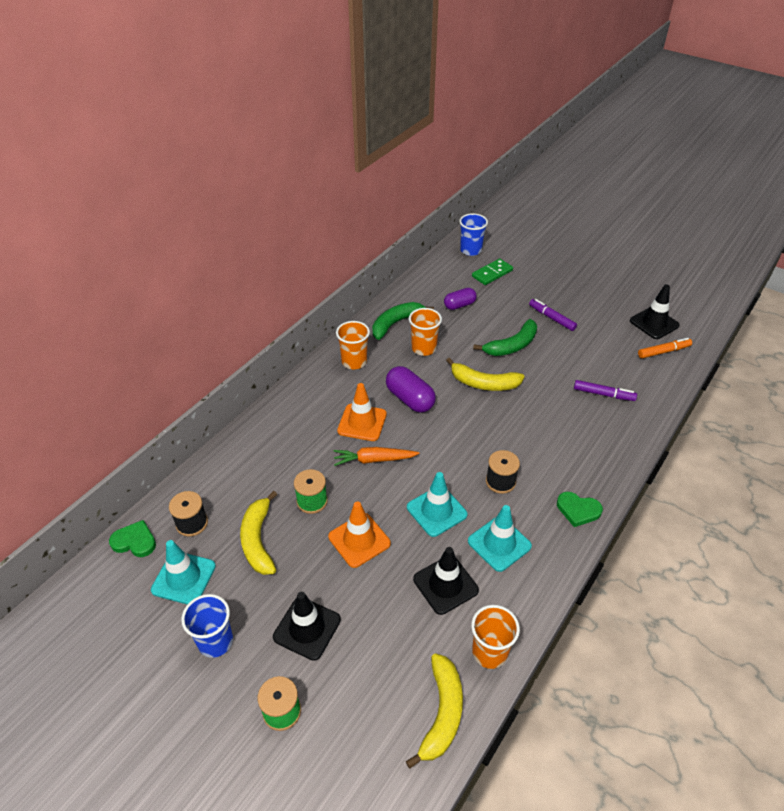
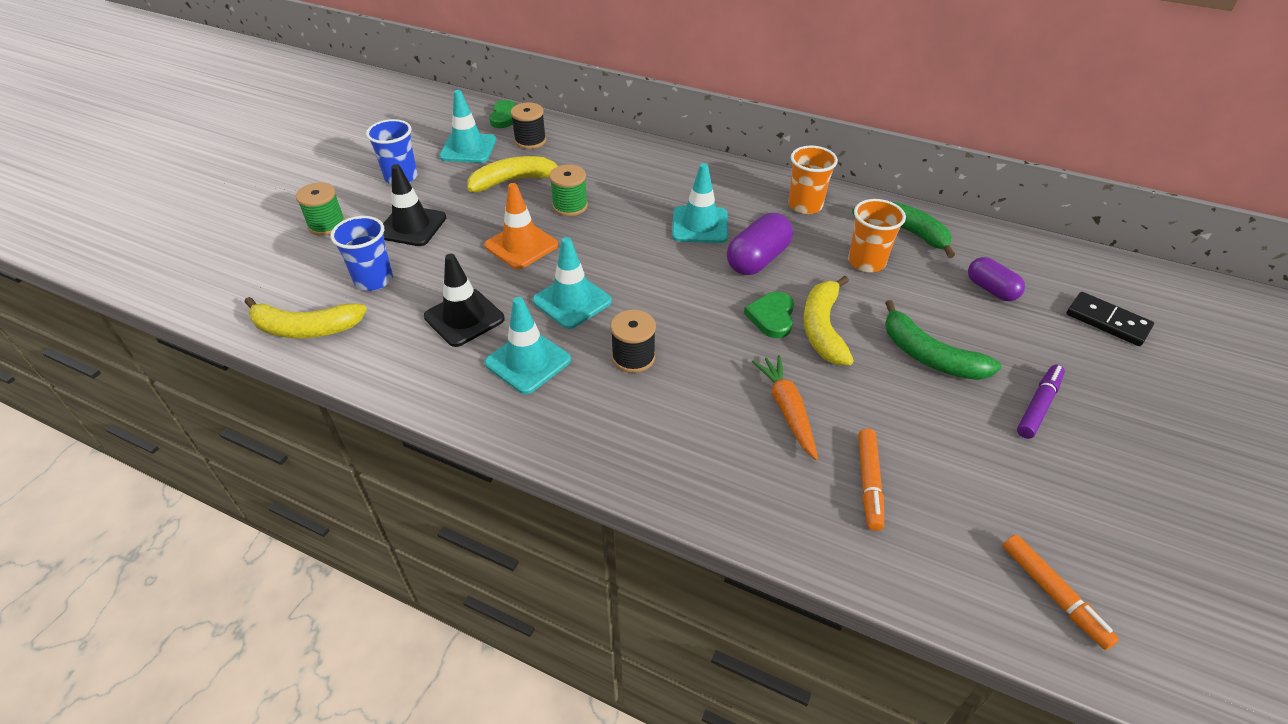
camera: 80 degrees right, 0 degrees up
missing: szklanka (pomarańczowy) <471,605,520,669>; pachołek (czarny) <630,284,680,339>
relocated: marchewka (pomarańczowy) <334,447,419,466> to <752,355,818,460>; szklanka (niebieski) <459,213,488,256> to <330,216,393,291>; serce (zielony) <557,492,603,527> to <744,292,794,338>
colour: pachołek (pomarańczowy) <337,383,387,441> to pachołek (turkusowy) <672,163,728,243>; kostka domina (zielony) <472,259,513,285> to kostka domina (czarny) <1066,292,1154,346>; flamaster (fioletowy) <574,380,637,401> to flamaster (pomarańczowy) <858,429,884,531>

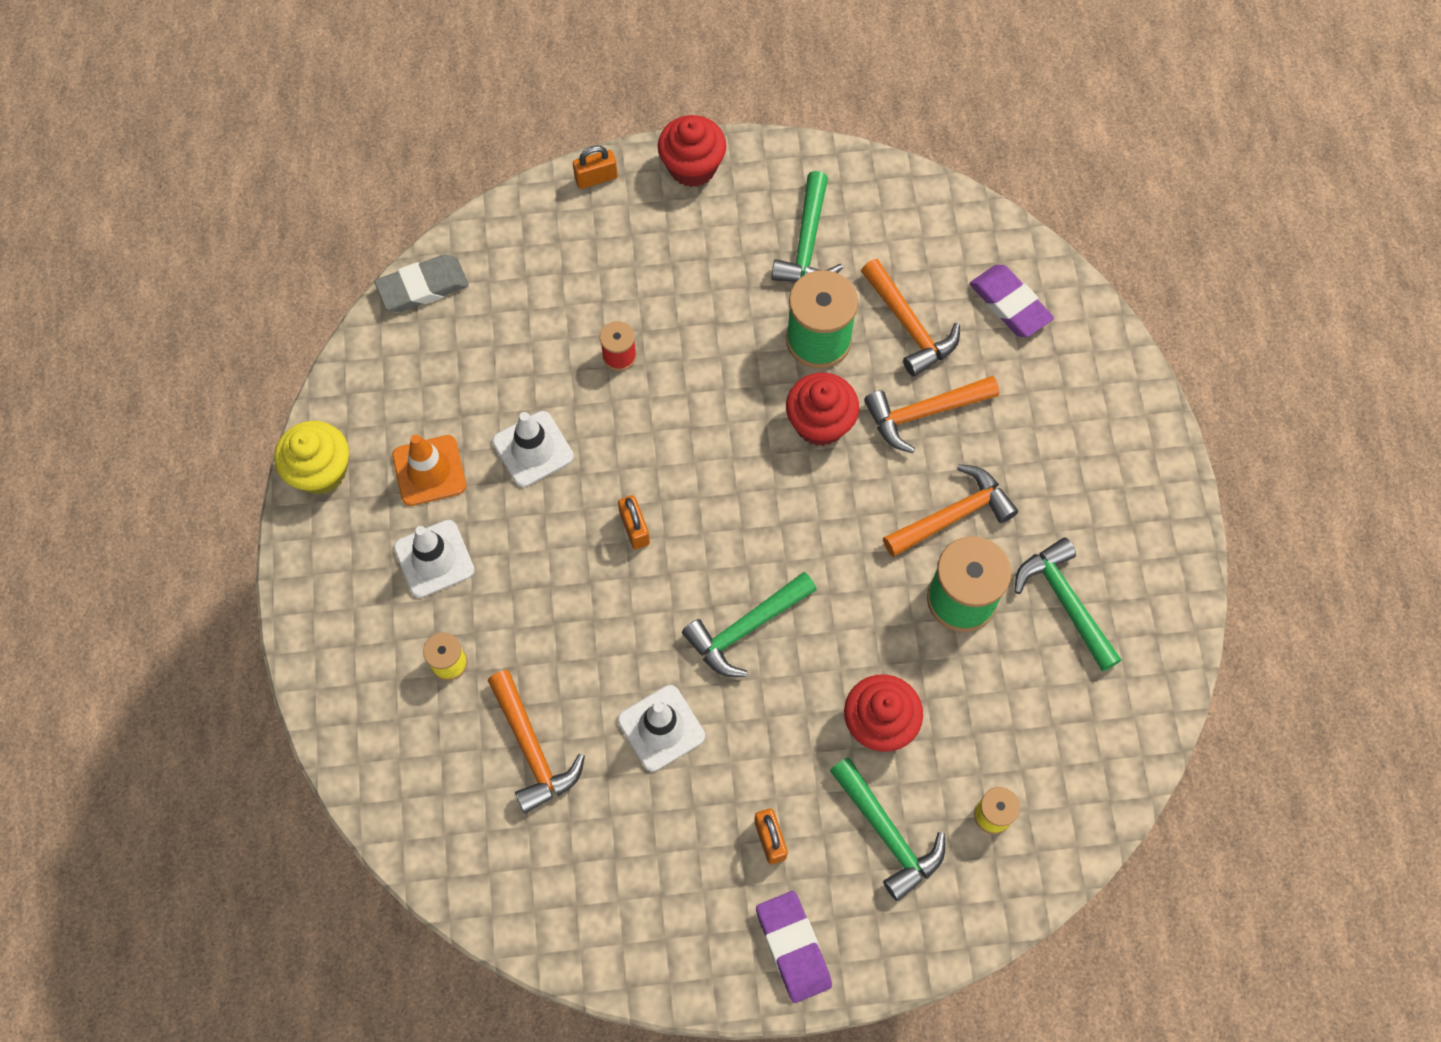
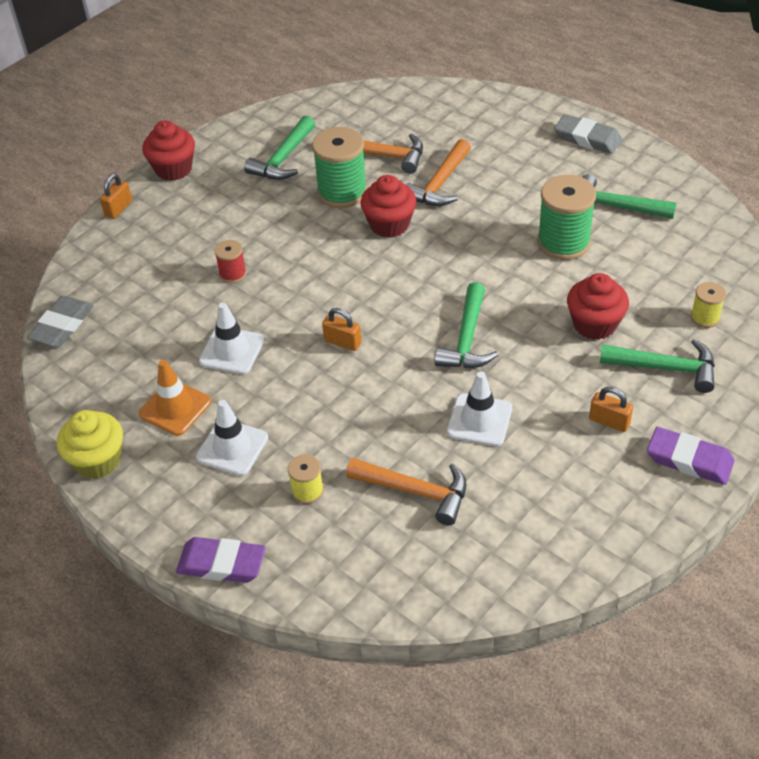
camera: 40 degrees left, 20 degrees down
missing: młotek (pomarańczowy) <883,464,1018,557>
appeared: gumka do mazania (szary) <554,114,622,154>
relocated: gumka do mazania (fioletowy) <969,265,1054,337> to <176,537,265,583>
spun: młotek (zielony) <771,171,843,282> = <245,116,315,180> 60 degrees clockwise

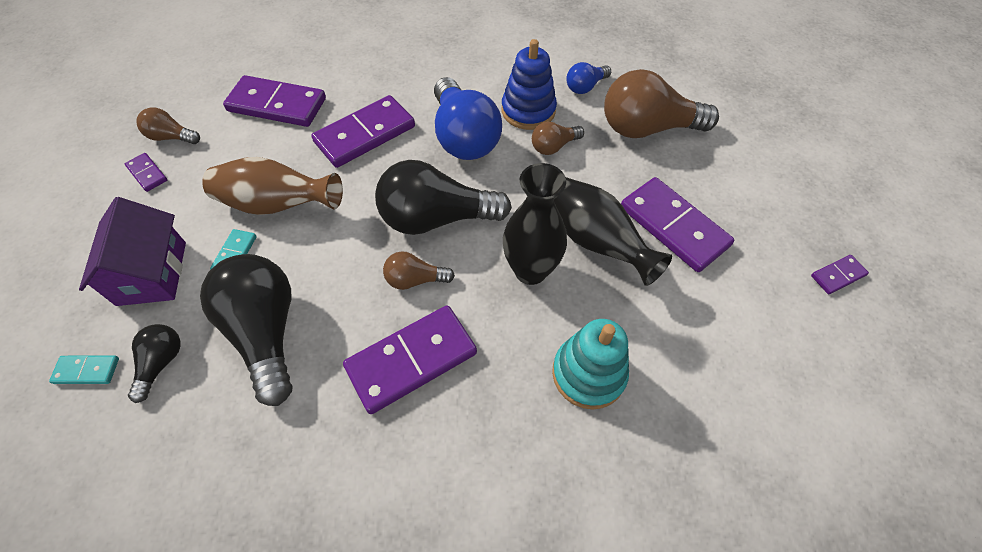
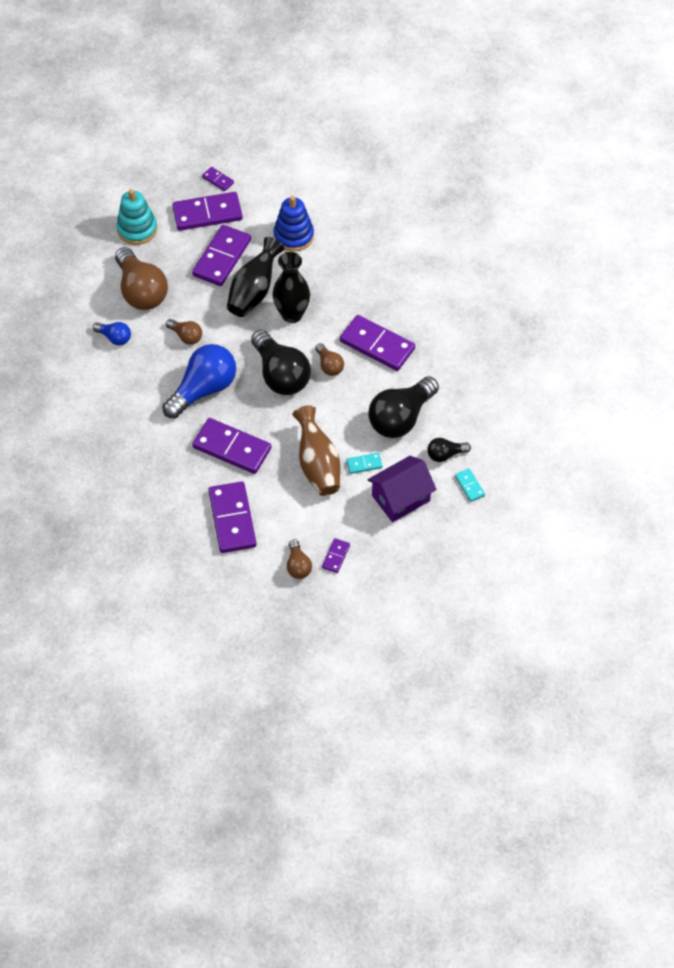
camera: 115 degrees left, 0 degrees up
appeared: kostka domina (fioletowy) <172,192,243,231>
relocated: zabawka nakładanka (niebieski) <502,39,557,130> to <274,196,314,252>; zabawka nakładanka (turkusowy) <552,319,629,410> to <116,189,157,245>

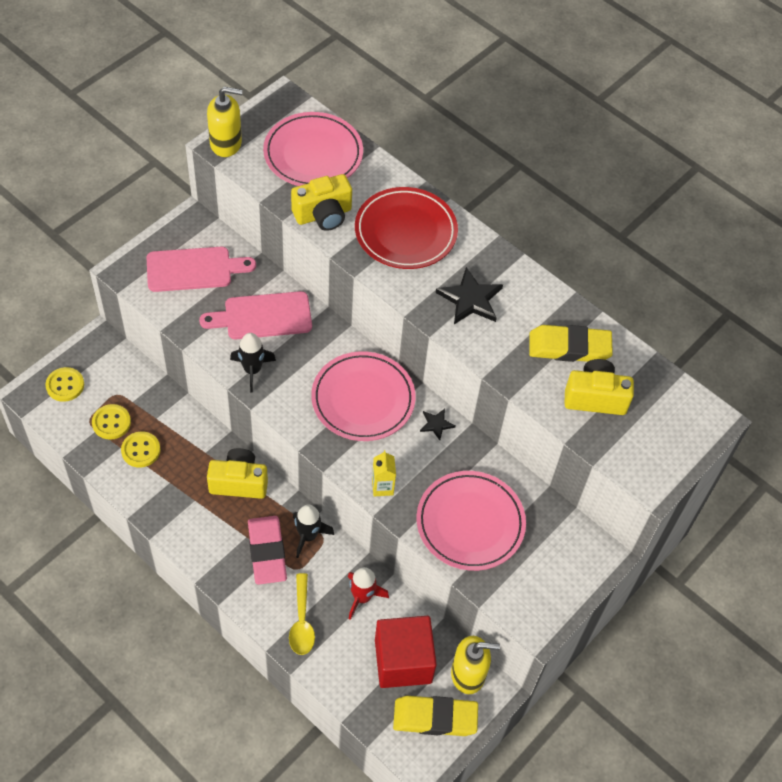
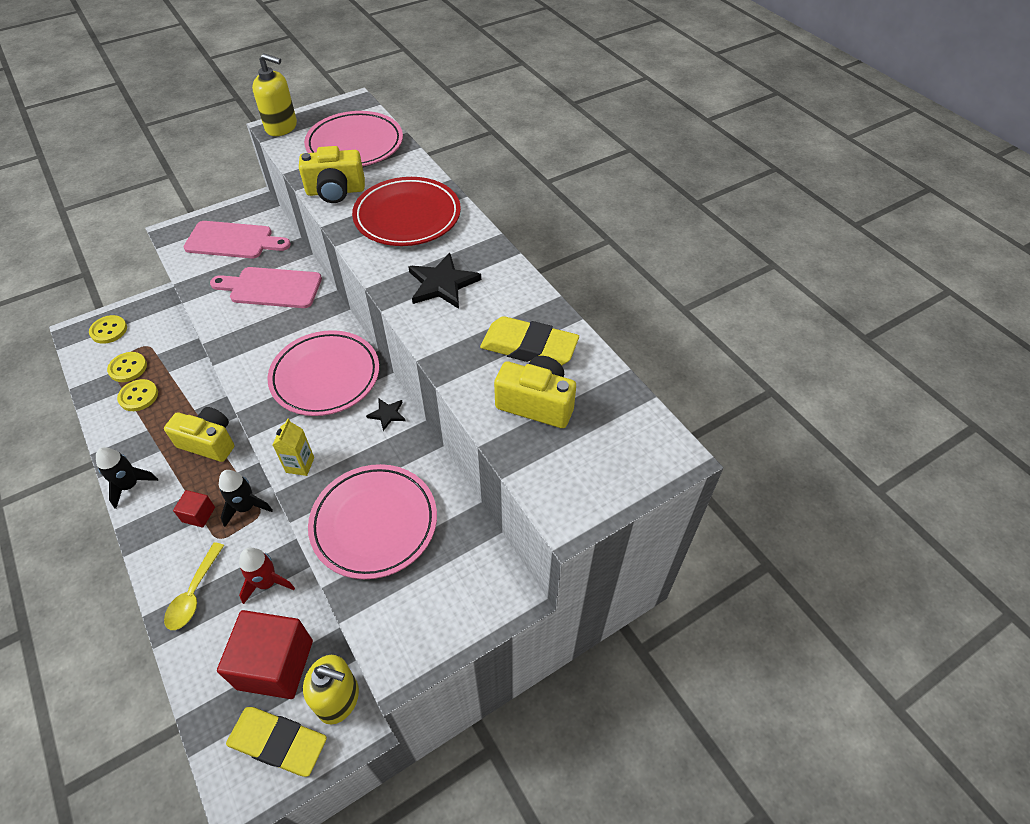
camera: 20 degrees right, 5 degrees down
relocated: rakieta (czarny) <230,333,276,393> to <96,447,158,509>
exchanged: gumka do mazania (różowy) <248,516,287,585> to sześcian (czerwony) <173,490,215,528>

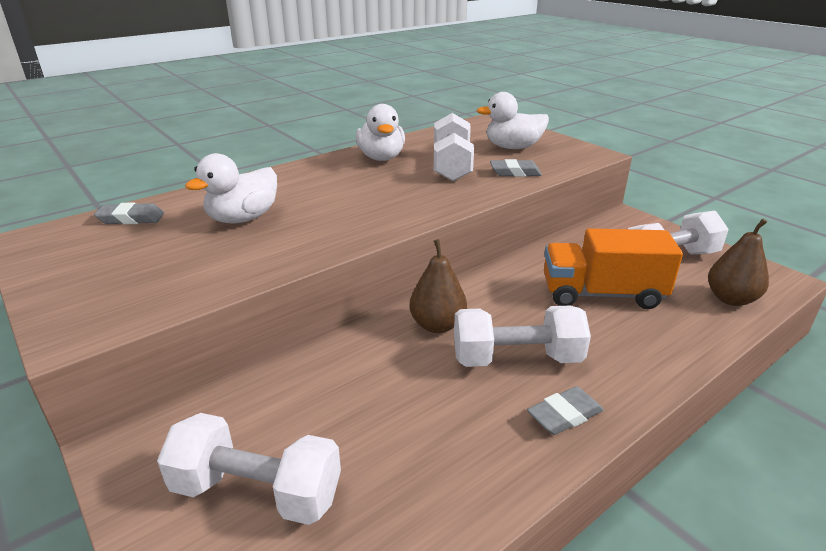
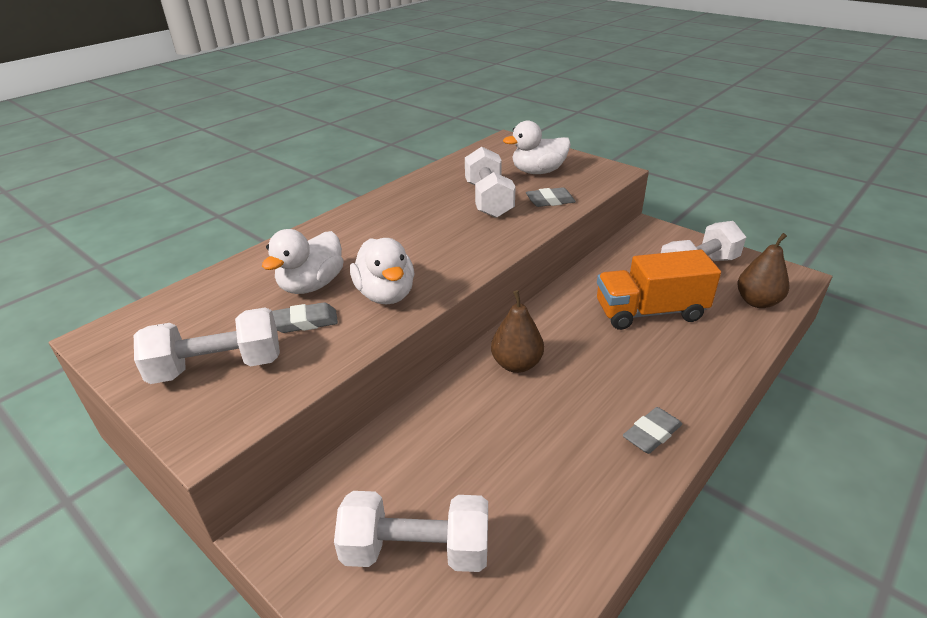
camera: 10 degrees left, 5 degrees up
relocated: gumka do mazania (szary) <94,202,164,224> to <272,302,338,333>; kaczka (biały) <356,104,405,161> to <350,238,414,304>; hantel (biały) <454,306,591,367> to <134,307,280,384>

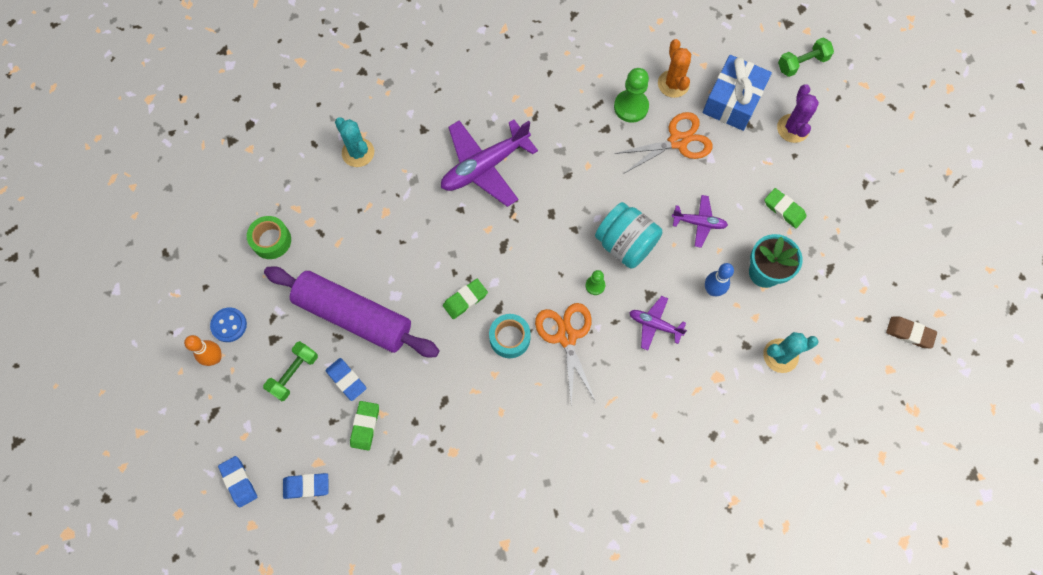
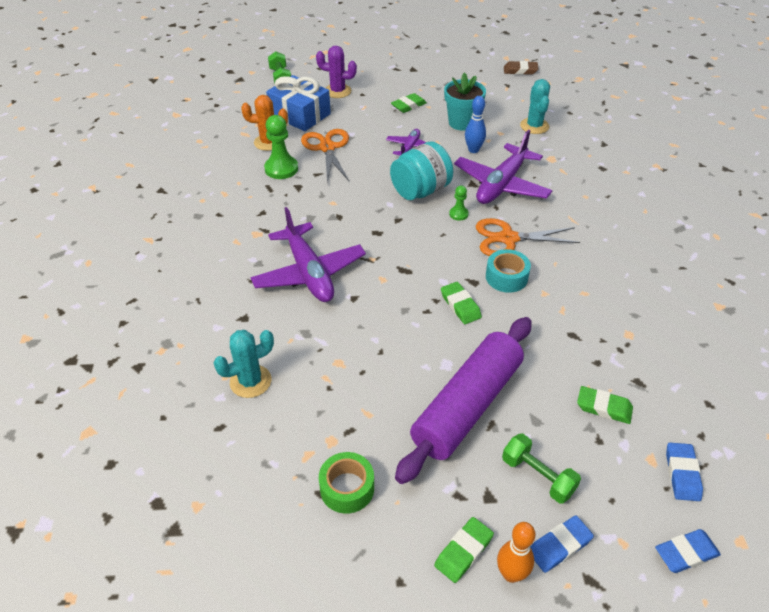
camera: 80 degrees left, 25 degrees down
relocated: gumka do mazania (niebieski) <326,358,367,401> to <531,515,594,573>
exchanged: guzik (niebieski) <210,307,247,342> to gumka do mazania (zielony) <434,517,494,583>
spun: gumka do mazania (brązowy) <886,316,937,349> = <504,61,539,75> 60 degrees clockwise
size: samolot (fioletowy) <629,296,687,350> = <454,129,553,204> x1.92

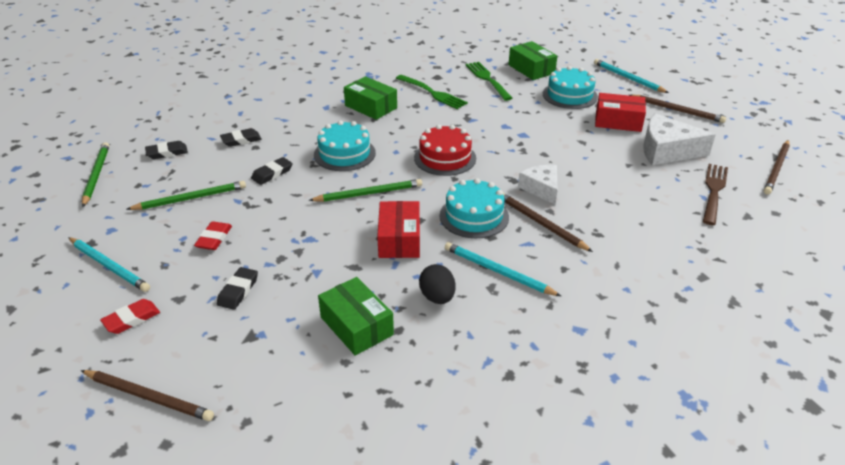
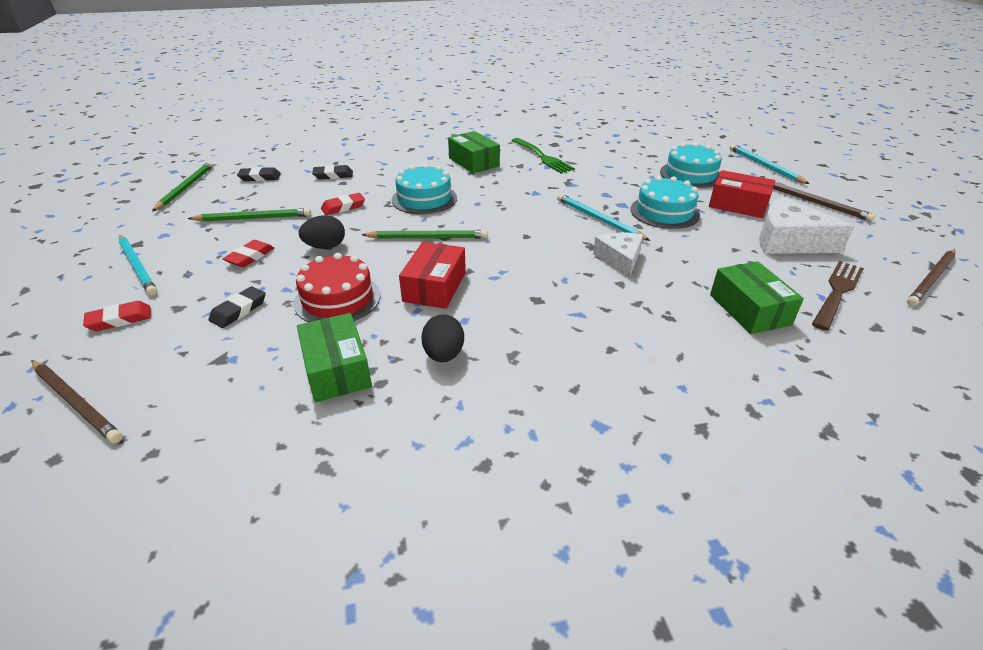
camera: 15 degrees right, 0 degrees up
missing: widelec (zielony) <466,62,513,101>; ołówek (brązowy) <503,193,593,252>
appeared: jajko (czarny) <299,215,345,249>
relocated: tort (czerwony) <414,125,476,176> to <294,253,380,322>; tort (turkusowy) <439,178,509,238> to <630,176,700,229>; ołówek (turkusowy) <445,242,561,296> to <557,194,650,241>; pudełko (zielony) <509,41,557,80> to <710,261,804,334>
colour: gumka do mazania (czarny) <251,157,293,185> to gumka do mazania (czerwony) <321,193,365,215>

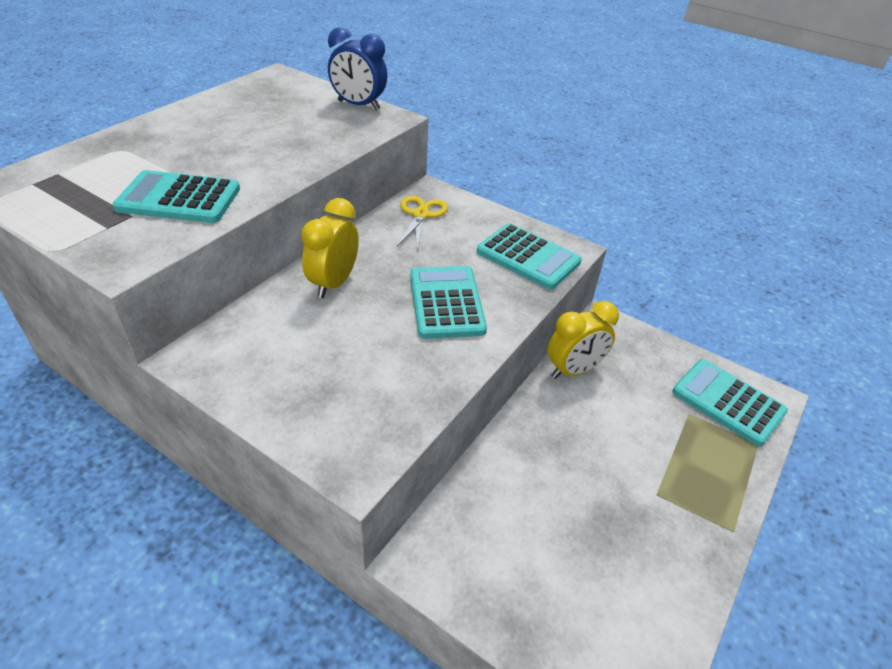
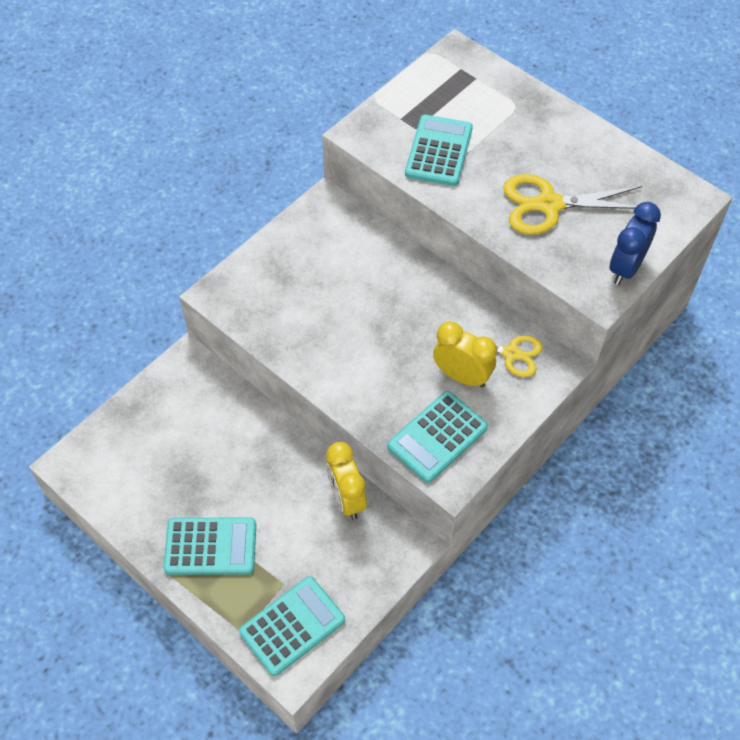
camera: 100 degrees right, 15 degrees up
appeared: nożyczki (żółty) <503,174,643,235>
relocated: budzik (żółty) <301,198,359,298> to <433,321,497,388>; kalkulator (turkusowy) <410,266,487,339> to <163,518,256,575>

